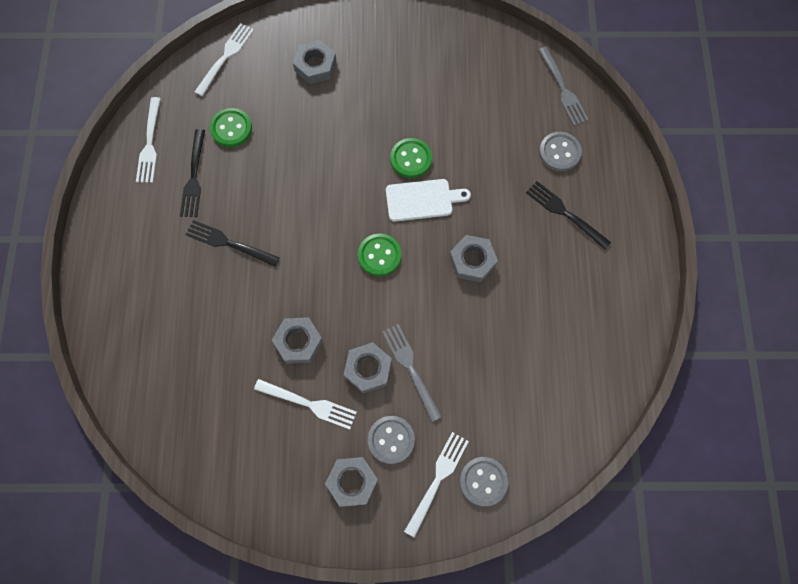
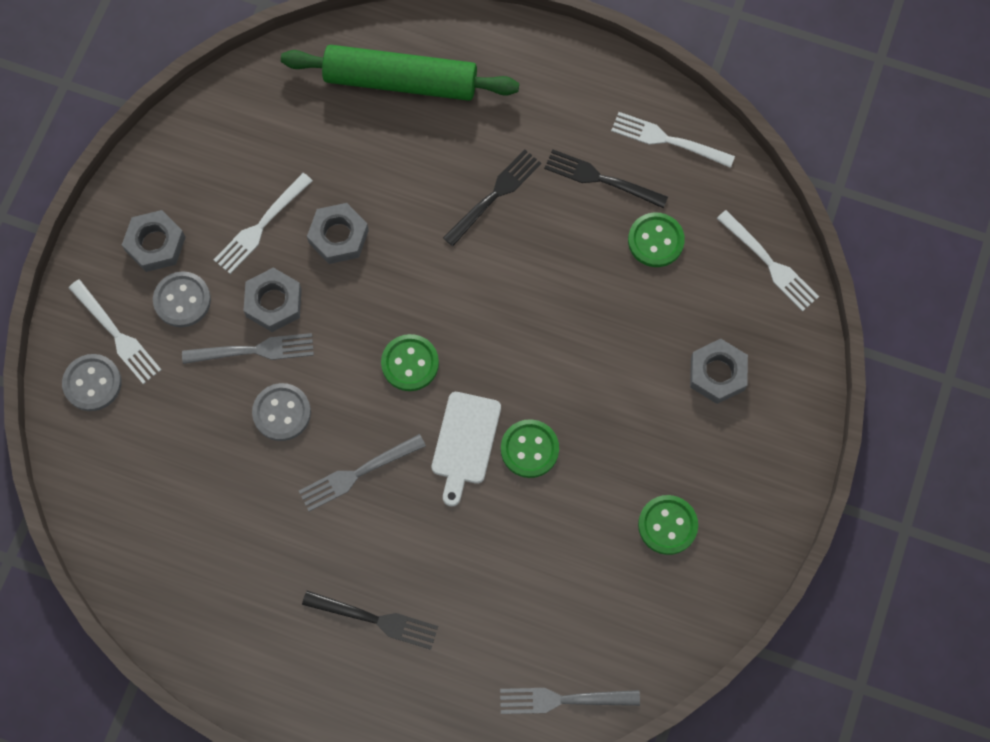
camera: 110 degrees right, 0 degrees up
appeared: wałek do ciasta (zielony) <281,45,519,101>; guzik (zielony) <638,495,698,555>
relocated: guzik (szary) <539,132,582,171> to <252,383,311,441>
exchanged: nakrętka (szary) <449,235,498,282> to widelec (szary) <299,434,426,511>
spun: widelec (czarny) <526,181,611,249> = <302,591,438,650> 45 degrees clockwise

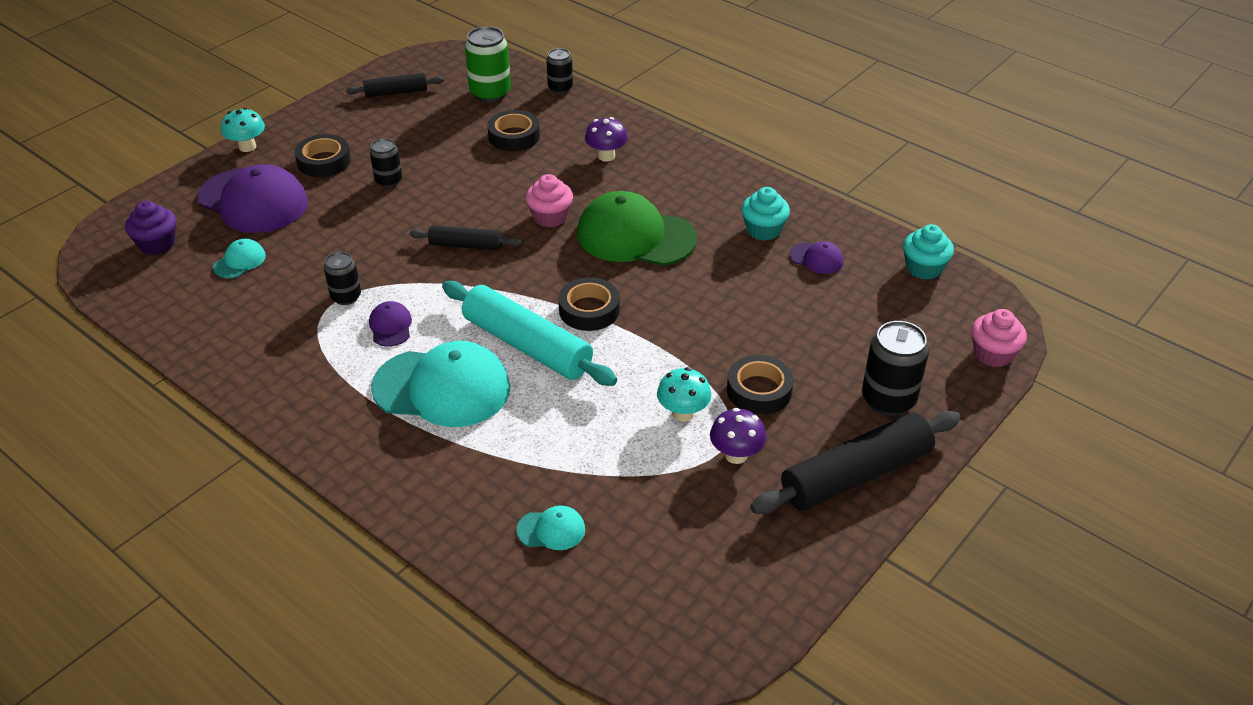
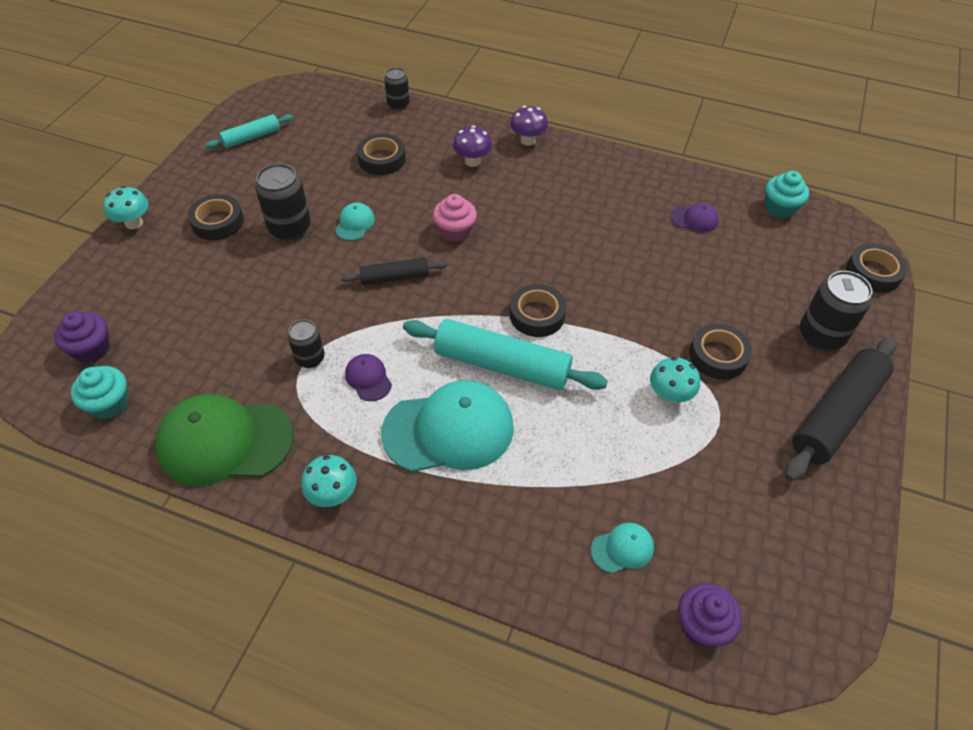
camera: 20 degrees left, 10 degrees up
missing: czapka (fioletowy) <197,164,308,233>; puszka (zielony) <465,26,511,102>
appeared: grzyb (turkusowy) <301,455,357,507>; muffinka (fioletowy) <678,583,742,647>
relocated: czapka (turkusowy) <213,239,266,278> to <335,203,375,241>; czapka (zielony) <577,191,697,266> to <155,394,294,486>; grzyb (fioletowy) <710,408,766,464> to <510,106,548,146>; muffinka (turkusowy) <741,187,790,241> to <71,366,128,419>
exchanged: muffinka (różowy) <971,309,1027,367> to taśma klejąca (czarny) <846,243,908,293>
colour: wałek do ciasta (czarny) <346,73,444,97> to wałek do ciasta (turkusowy) <205,114,293,149>
size: puszka (czarny) <370,138,402,188> = <255,163,311,241> x1.64

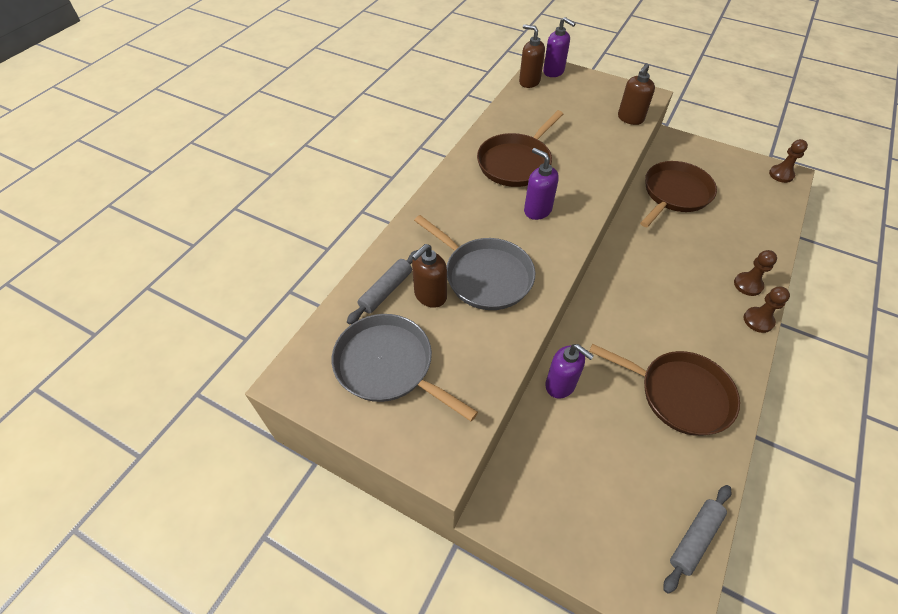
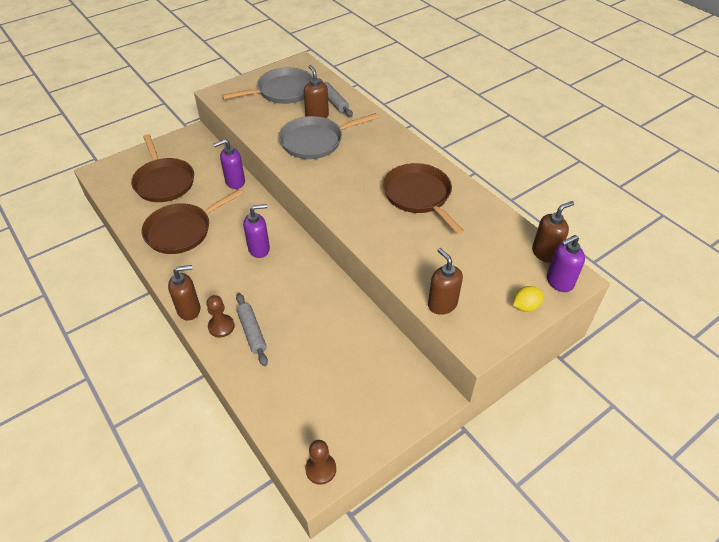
camera: 115 degrees right, 5 degrees down
appeared: cytryna (żółty) <513,286,544,312>
relocated: dozownik mydła (fioletowy) <524,148,559,220> to <243,204,270,258>; patelnia (brązowy) <640,161,717,227> to <131,134,194,202>; wałek do ciasta (szary) <663,485,731,594> to <236,293,268,366>
exchanged: pionek (brązowy) <744,287,790,333> to dozownik mydła (brązowy) <168,265,201,321>

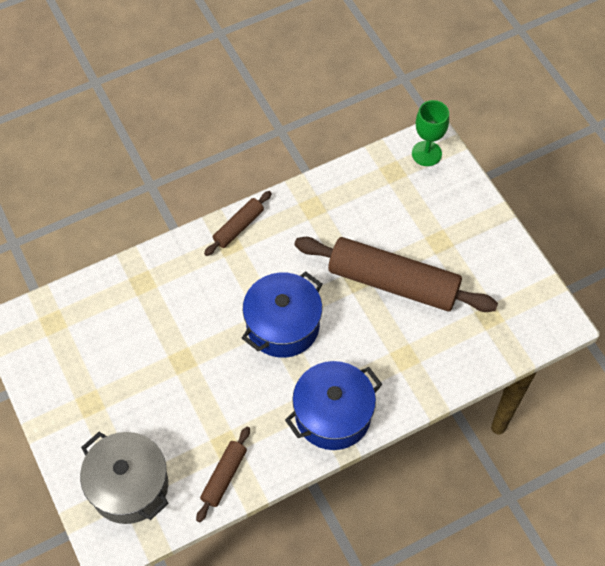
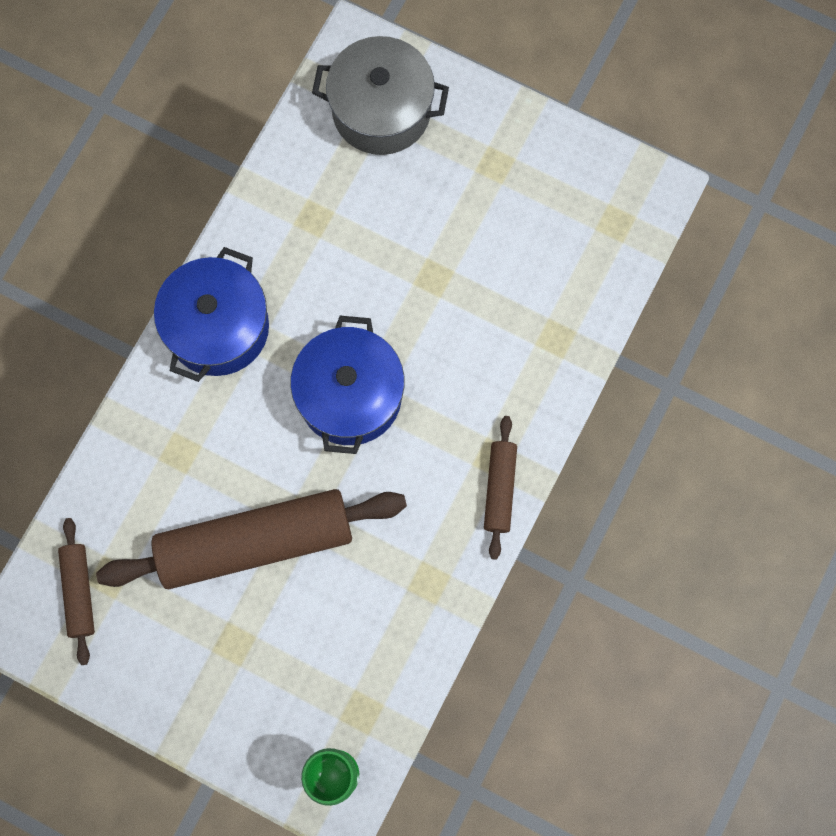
camera: 145 degrees right, 15 degrees up
relocated: wałek do ciasta (brązowy) <196,427,250,522> to <58,518,95,665>

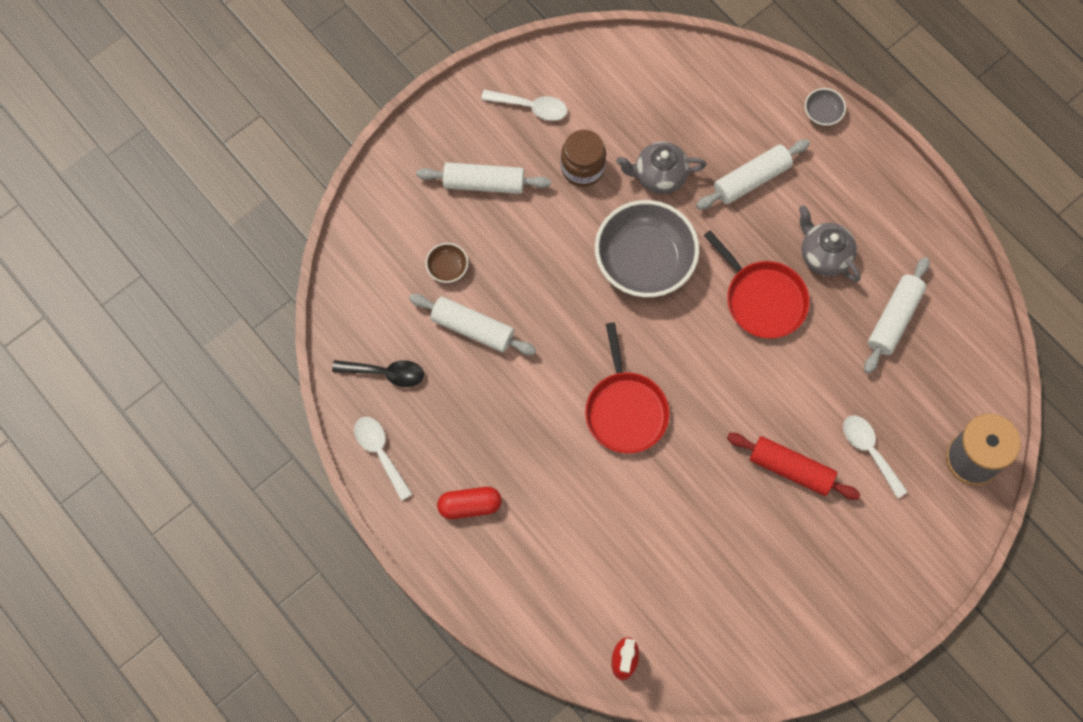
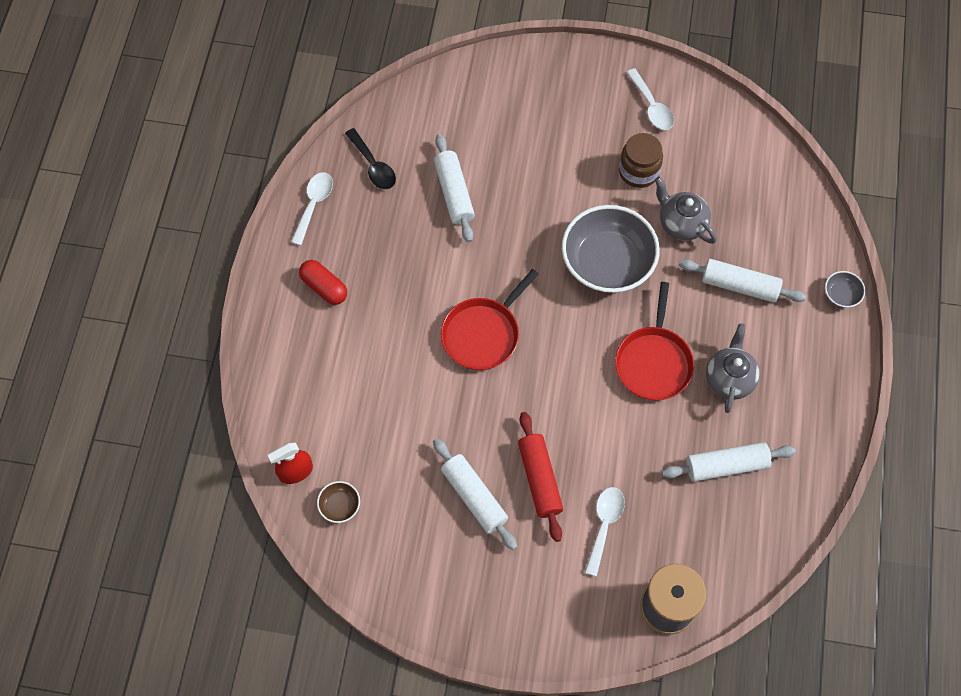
camera: 50 degrees right, 5 degrees down
relocated: wałek do ciasta (biały) <416,162,551,194> to <433,438,517,550>; miska (brązowy) <426,243,468,283> to <317,481,360,523>

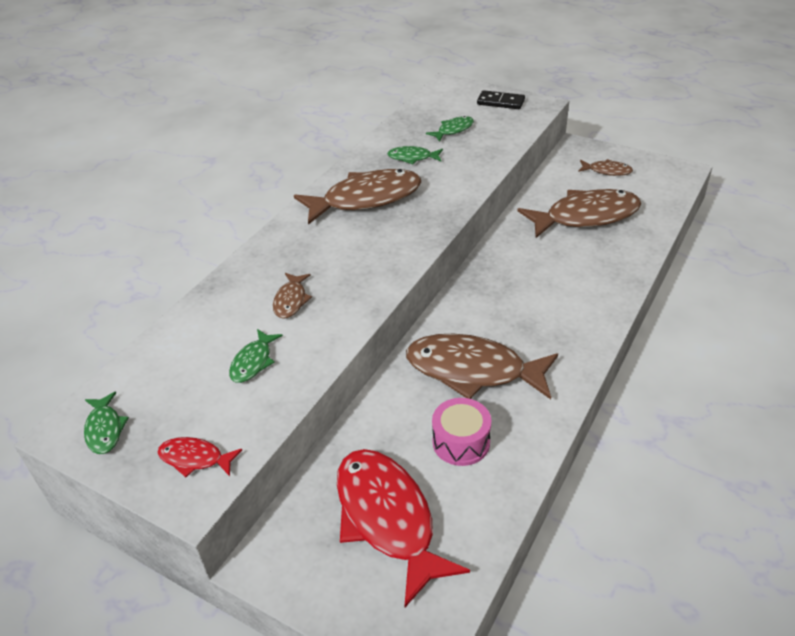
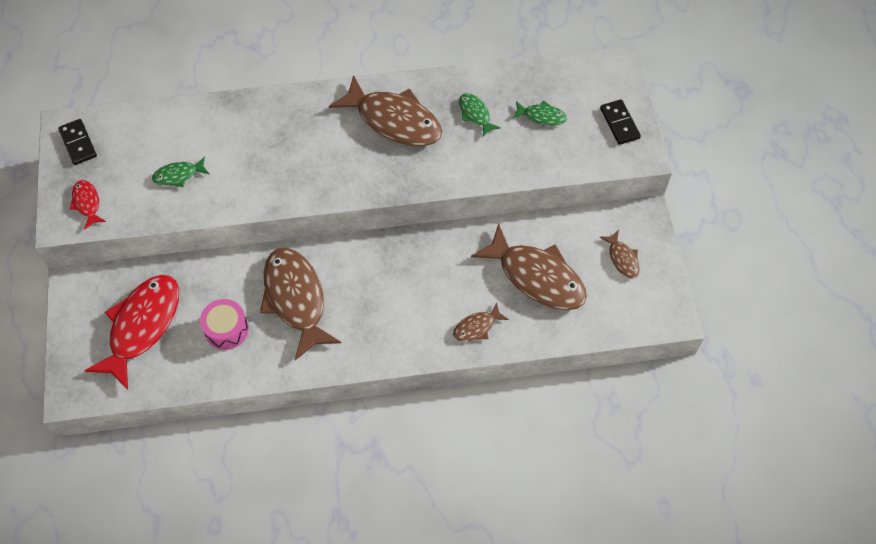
camera: 50 degrees right, 20 degrees up
relocated: ryba (brązowy) <273,273,312,319> to <453,303,509,341>
exchanged: ryba (zielony) <84,391,129,454> to kostka domina (czarny) <58,119,97,165>

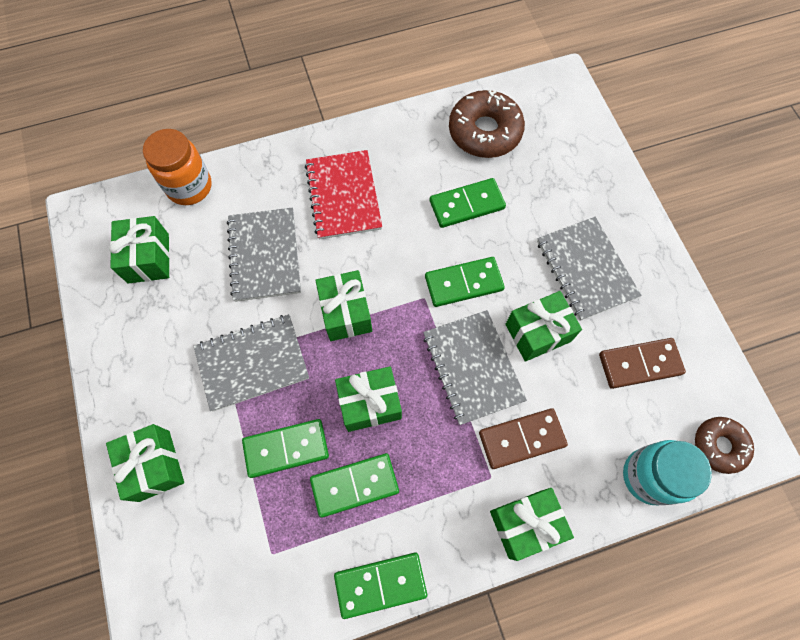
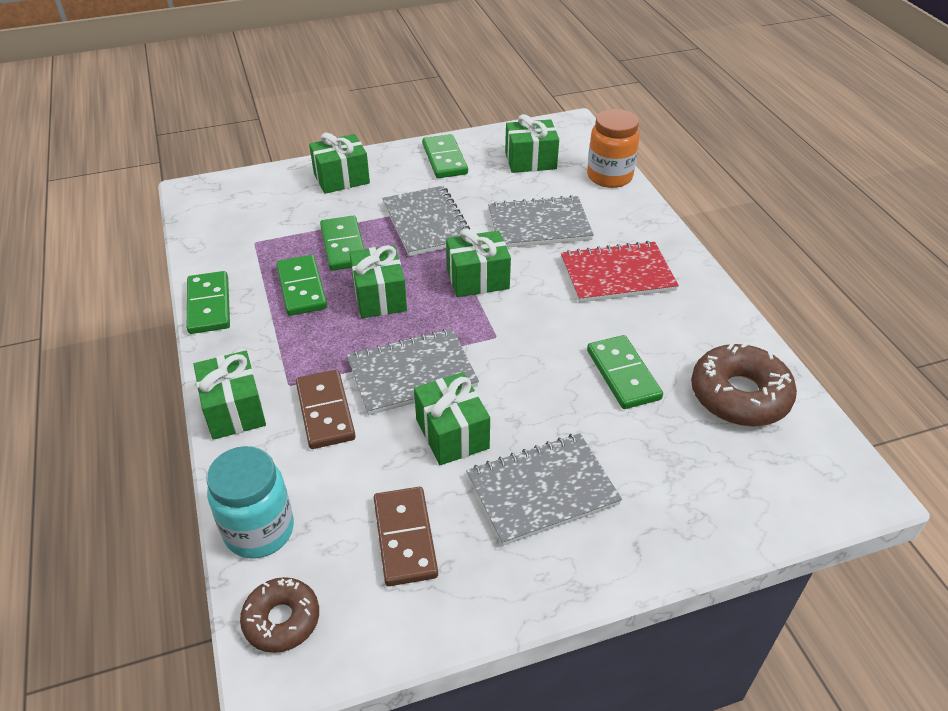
camera: 90 degrees right, 25 degrees down
relocated: kostka domina (zielony) <425,257,505,307> to <422,134,468,178>

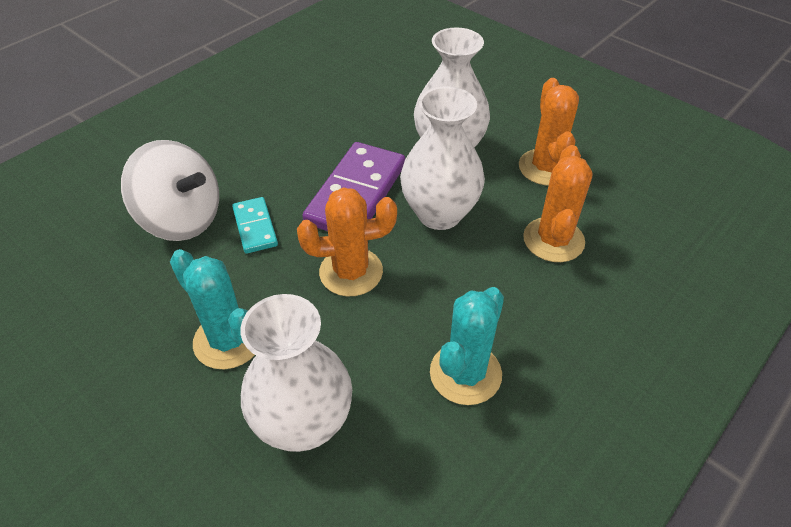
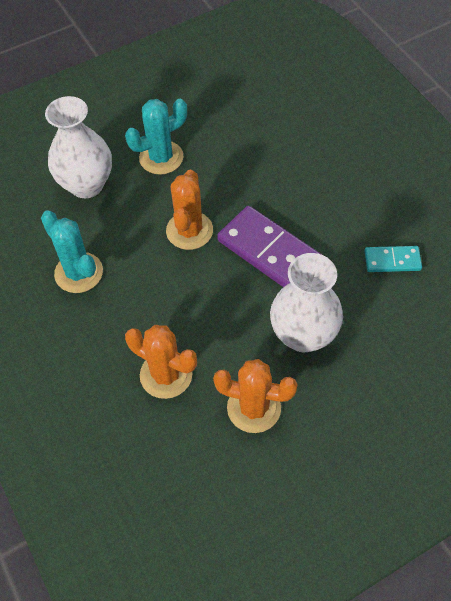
camera: 110 degrees right, 10 degrees up
missing: bączek (biały) <121,140,219,241>; wazon (biały) <400,86,485,230>
relocated: kostka domina (turkusowy) <232,197,278,254> to <365,246,422,272>

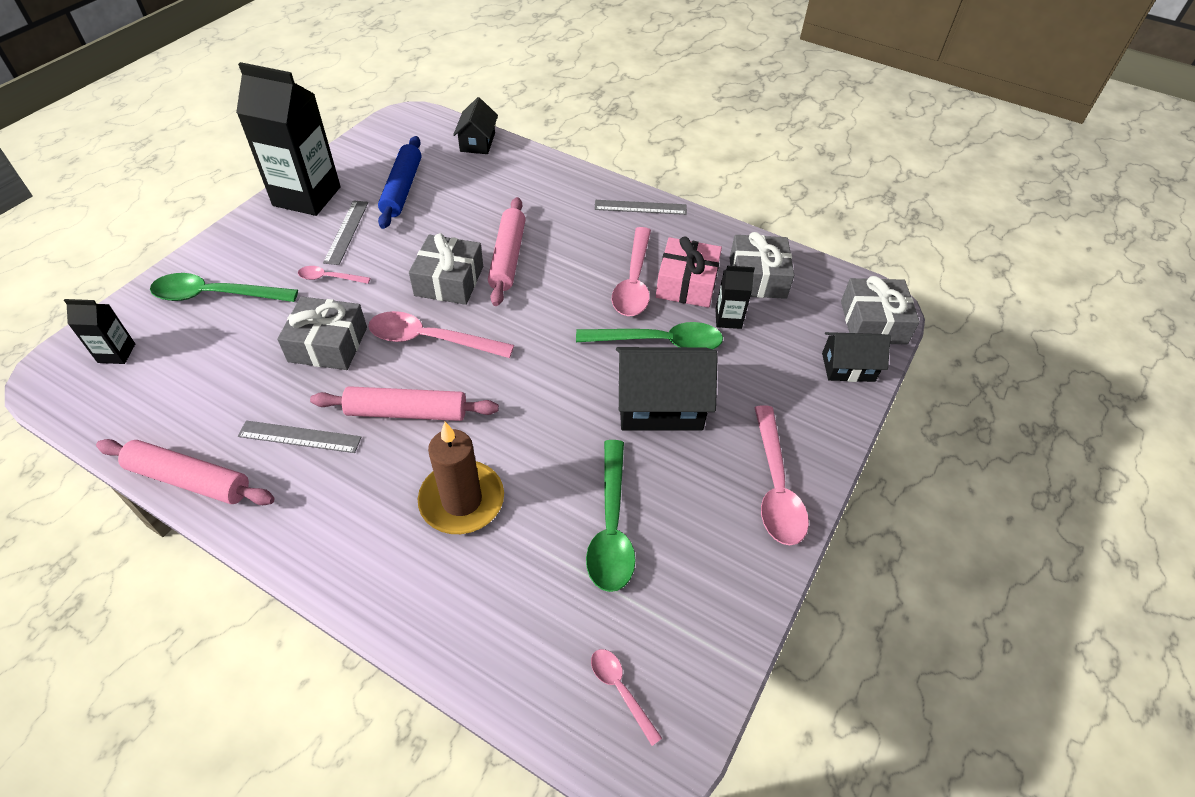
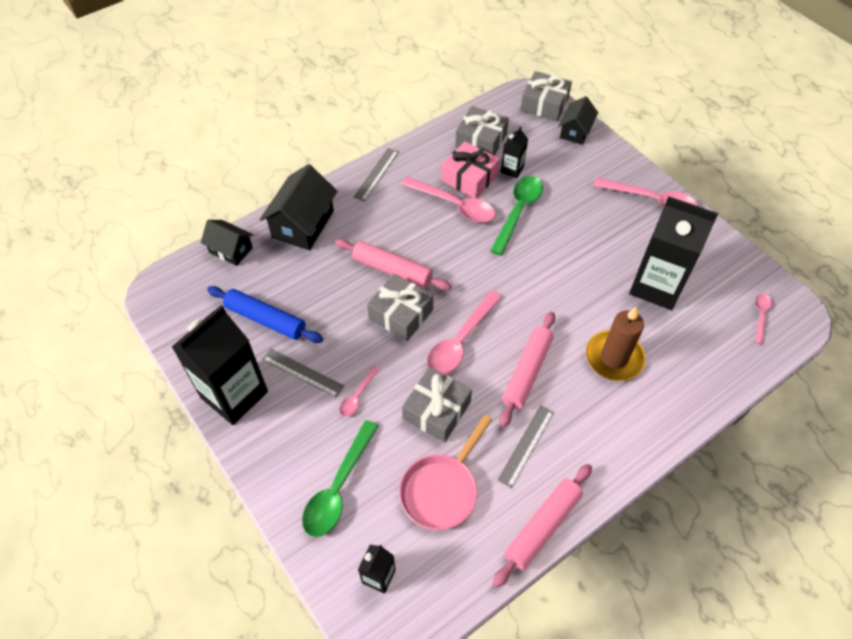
camera: 65 degrees left, 5 degrees up
appeared: patelnia (różowy) <399,415,492,530>
relocated: domek (czarny) <616,347,718,431> to <260,164,337,250>
exchanged: łyżka (zielony) <586,440,636,592> to karton mleka (czarny) <629,196,719,310>
spun: łyżka (różowy) <591,649,662,746> = <755,294,772,344> 120 degrees clockwise

